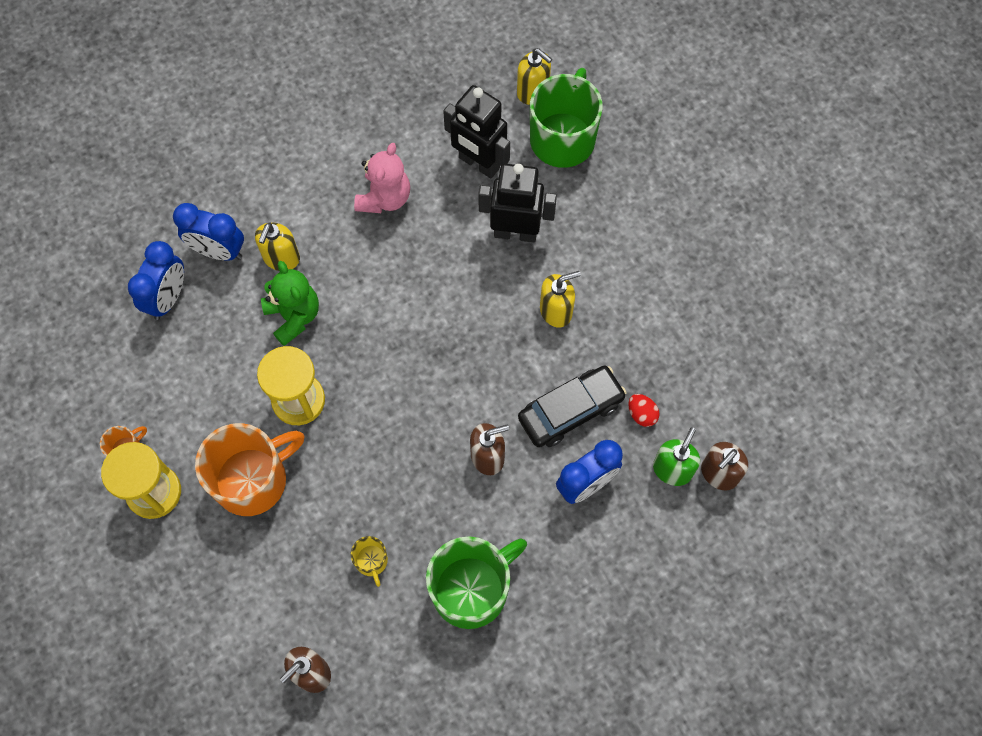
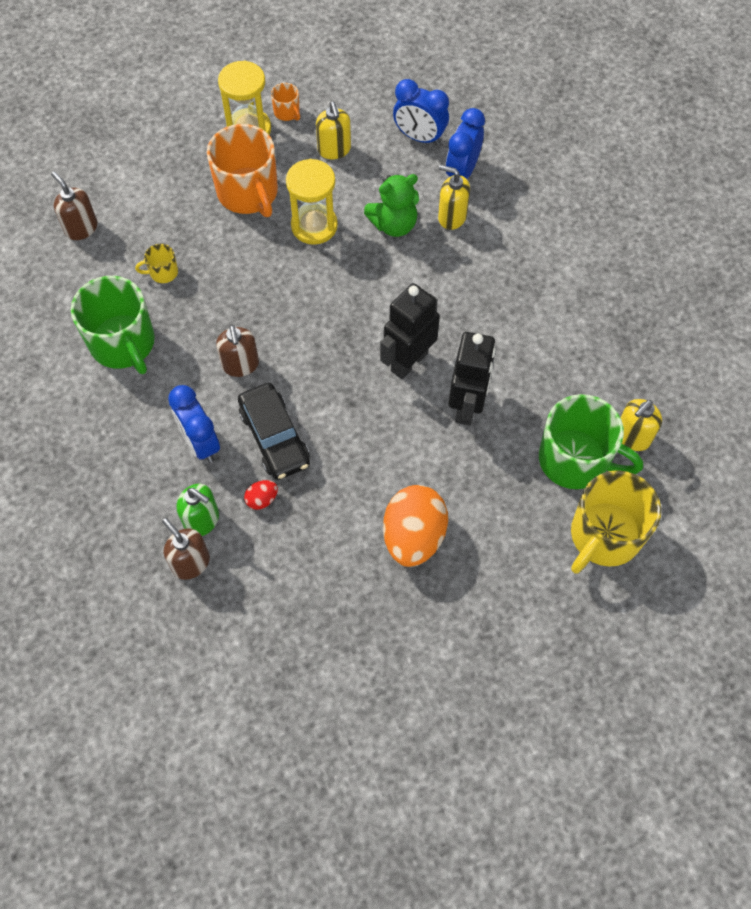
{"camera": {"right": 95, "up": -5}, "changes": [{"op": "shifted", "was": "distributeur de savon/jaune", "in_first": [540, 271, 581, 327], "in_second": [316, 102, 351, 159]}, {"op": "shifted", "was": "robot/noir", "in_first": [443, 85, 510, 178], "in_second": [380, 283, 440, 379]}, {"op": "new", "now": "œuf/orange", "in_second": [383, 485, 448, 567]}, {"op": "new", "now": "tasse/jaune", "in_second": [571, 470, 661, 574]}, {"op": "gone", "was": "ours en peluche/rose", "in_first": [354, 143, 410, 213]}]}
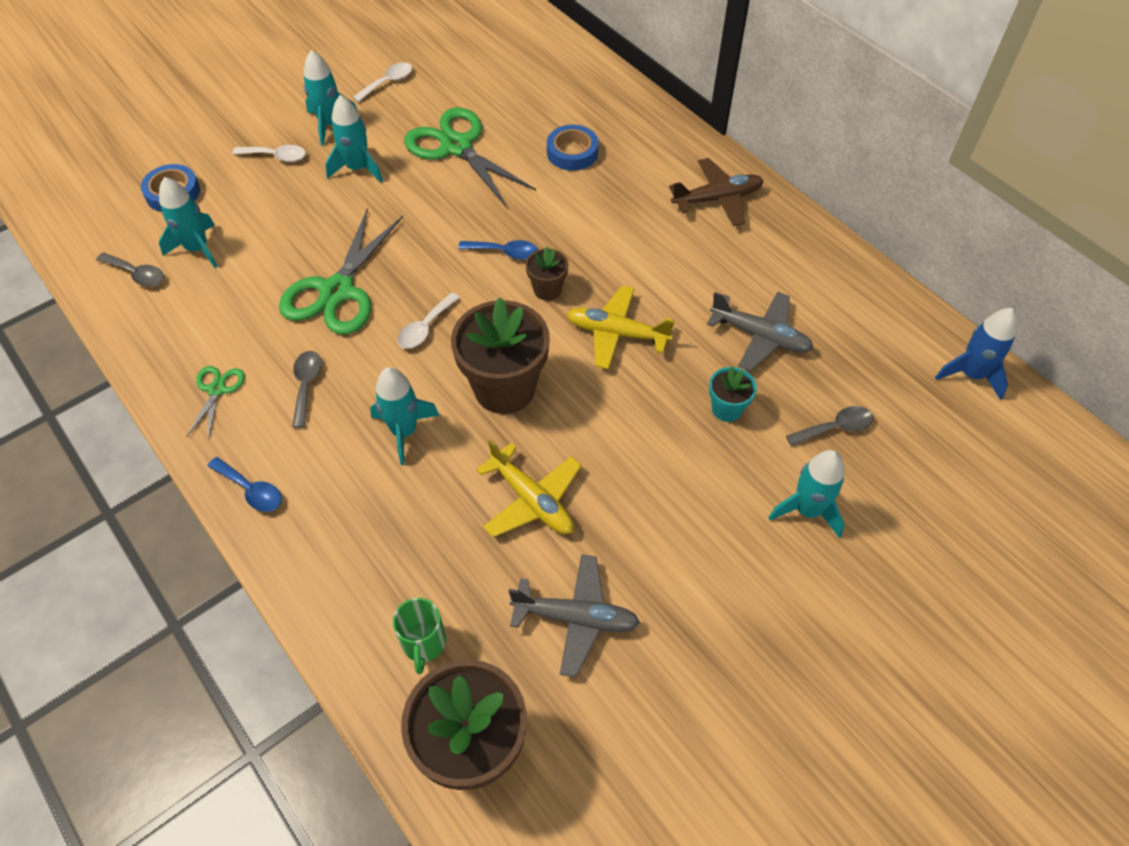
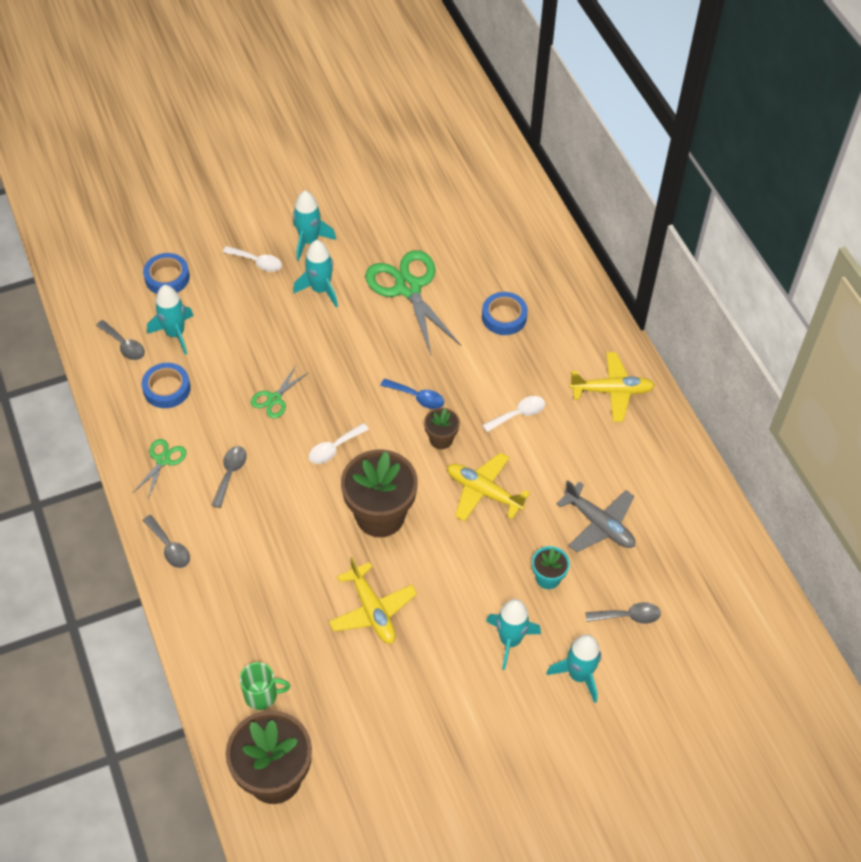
{"camera": {"right": 15, "up": 0}, "changes": [{"op": "new", "now": "ruban adhésif/bleu", "in_second": [142, 363, 191, 408]}, {"op": "repainted", "was": "cuillère/bleu", "now": "cuillère/gris", "in_first": [208, 457, 282, 512], "in_second": [143, 515, 190, 568]}, {"op": "rotated", "was": "tasse/vert", "in_first": [393, 598, 446, 674], "in_second": [240, 662, 290, 710], "clockwise": -105}, {"op": "scaled", "was": "ciseaux/vert", "in_first": [279, 208, 403, 335], "in_second": [251, 366, 309, 418], "ratio": 0.49}, {"op": "shifted", "was": "cuillère/blanc", "in_first": [353, 62, 412, 102], "in_second": [482, 396, 545, 432]}, {"op": "shifted", "was": "fusée/turquoise", "in_first": [370, 367, 440, 465], "in_second": [486, 599, 541, 670]}, {"op": "repainted", "was": "avion/marron", "now": "avion/jaune", "in_first": [669, 158, 764, 226], "in_second": [569, 352, 655, 422]}, {"op": "gone", "was": "avion/gris", "in_first": [509, 554, 640, 677]}, {"op": "gone", "was": "fusée/bleu", "in_first": [935, 308, 1017, 400]}]}
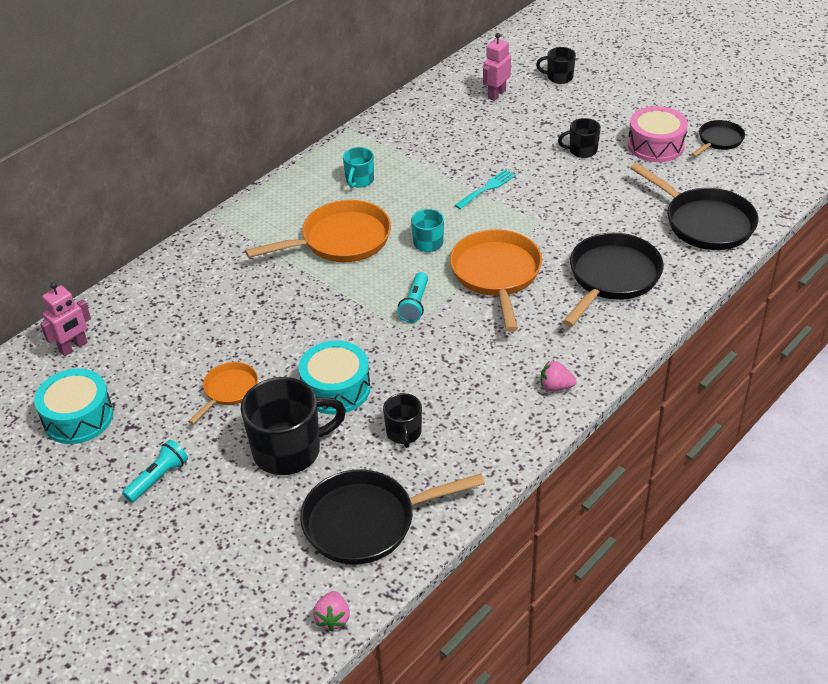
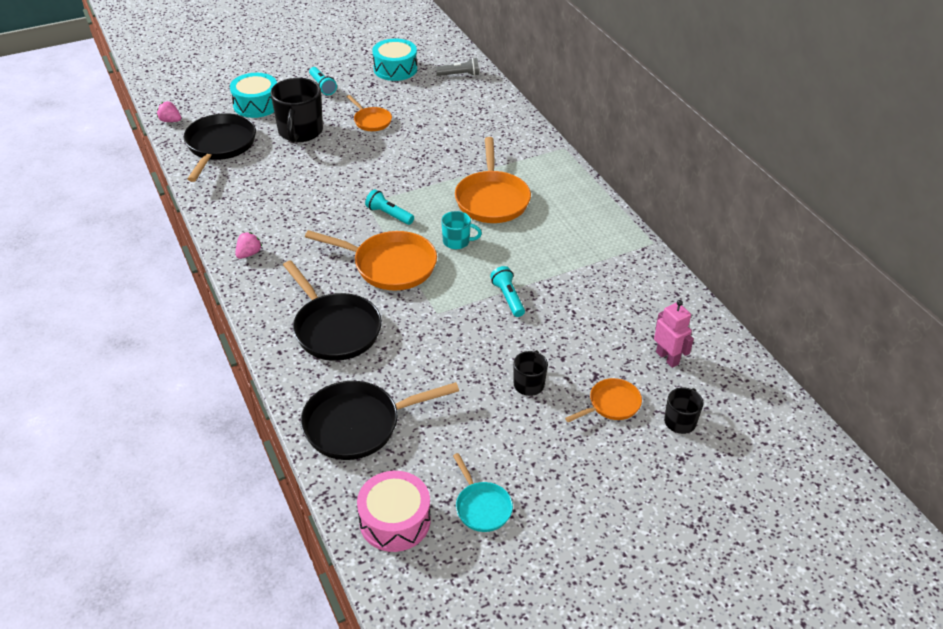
{"camera": {"right": 110, "up": 0}, "changes": [{"op": "shifted", "was": "tambour/turquoise", "in_first": [298, 340, 370, 415], "in_second": [230, 73, 277, 118]}, {"op": "shifted", "was": "tambour/rose", "in_first": [628, 106, 688, 162], "in_second": [357, 471, 431, 552]}, {"op": "swapped", "was": "robot/rose", "now": "lampe de poche/gris", "in_first": [40, 282, 91, 356], "in_second": [436, 58, 479, 76]}, {"op": "repainted", "was": "poêle/noir", "now": "poêle/turquoise", "in_first": [691, 120, 745, 157], "in_second": [453, 453, 513, 532]}, {"op": "swapped", "was": "fourchette/turquoise", "now": "lampe de poche/turquoise", "in_first": [455, 169, 516, 209], "in_second": [490, 266, 525, 317]}, {"op": "new", "now": "poêle/orange", "in_second": [565, 378, 642, 422]}, {"op": "gone", "was": "tasse/turquoise", "in_first": [343, 147, 374, 188]}, {"op": "gone", "was": "tasse/noir", "in_first": [383, 393, 422, 448]}]}
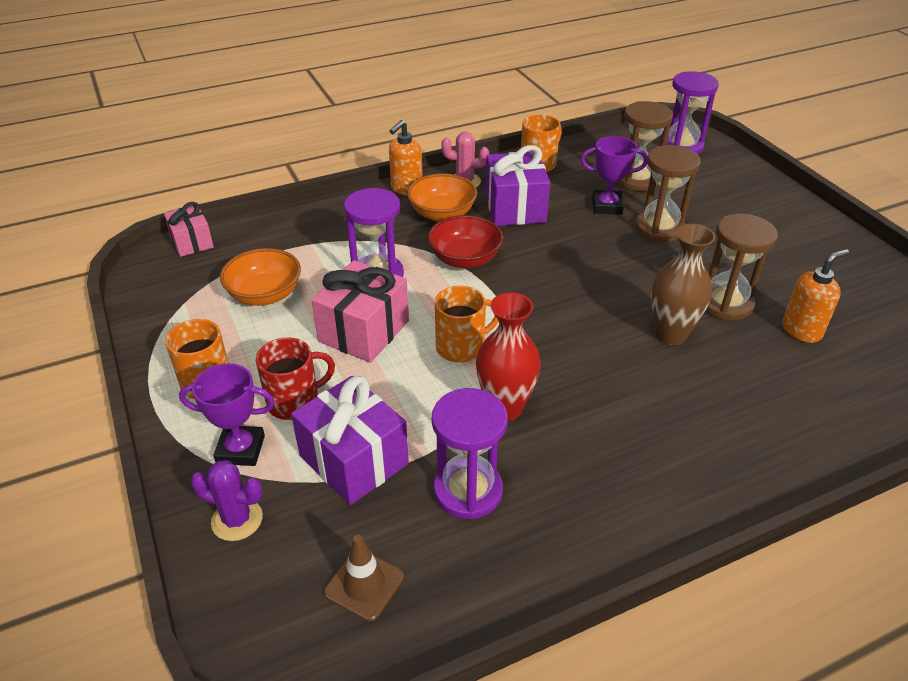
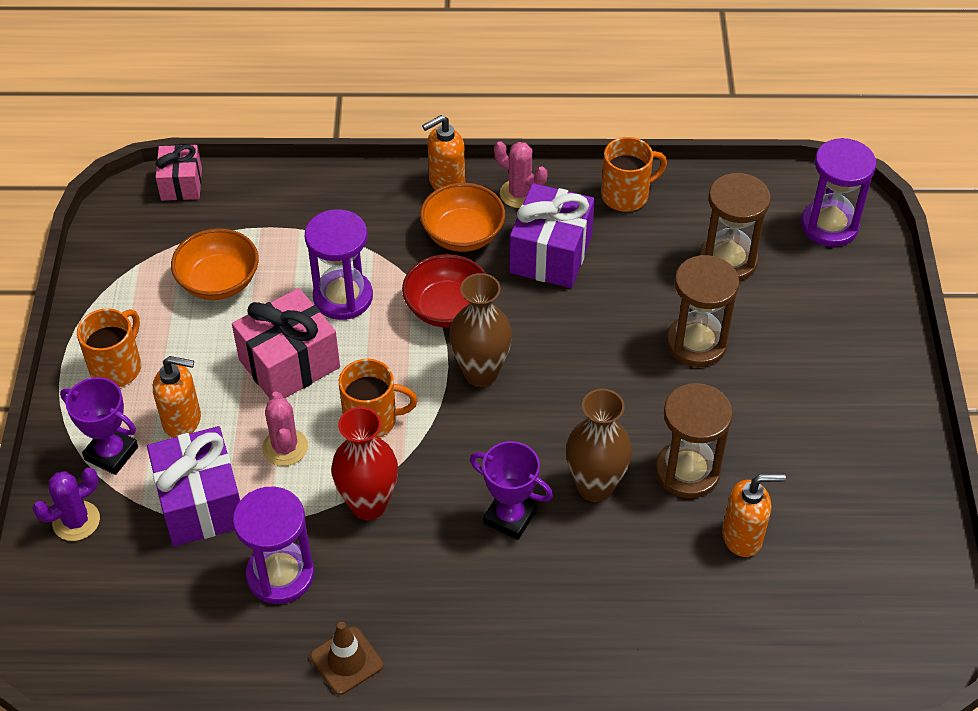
{"camera": {"right": 25, "up": 10}, "changes": [{"op": "rotated", "was": "cactus/violet", "in_first": [191, 460, 263, 541], "in_second": [33, 468, 100, 541], "clockwise": -75}, {"op": "swapped", "was": "tasse/rouge", "now": "distributeur de savon/orange", "in_first": [256, 337, 335, 420], "in_second": [153, 356, 201, 438]}, {"op": "new", "now": "cactus/rose", "in_second": [262, 391, 308, 466]}, {"op": "shifted", "was": "cône de chantier/marron", "in_first": [324, 535, 404, 621], "in_second": [310, 622, 383, 695]}, {"op": "new", "now": "vase/marron", "in_second": [450, 273, 512, 387]}, {"op": "shifted", "was": "trophée/violet", "in_first": [581, 136, 648, 215], "in_second": [470, 441, 553, 540]}]}
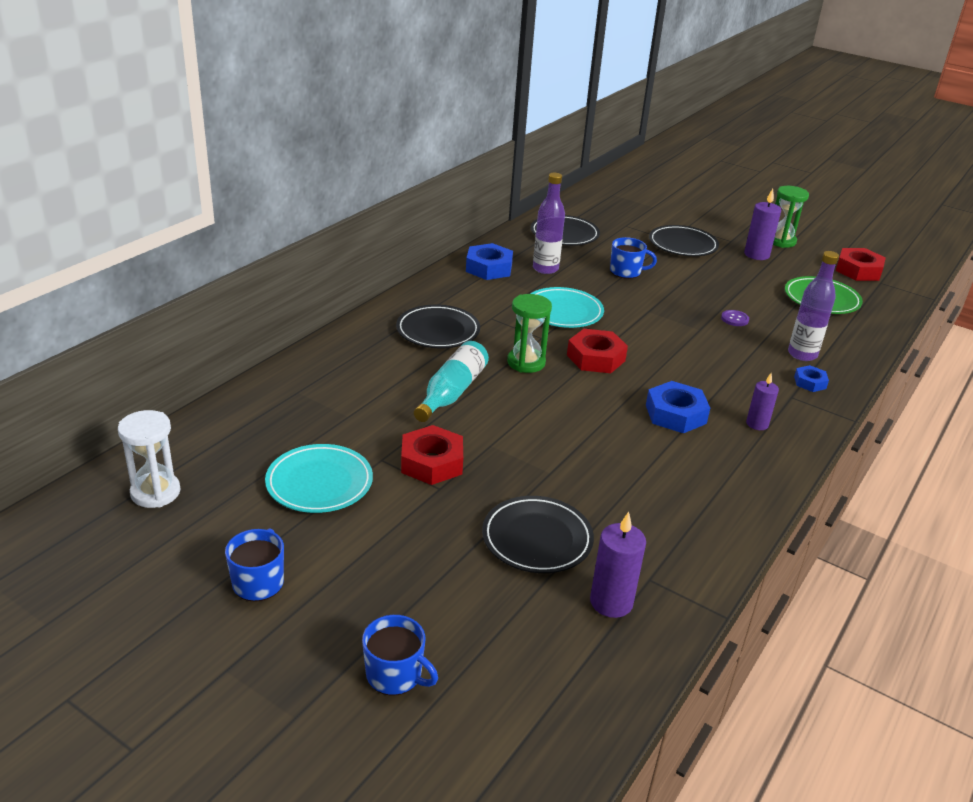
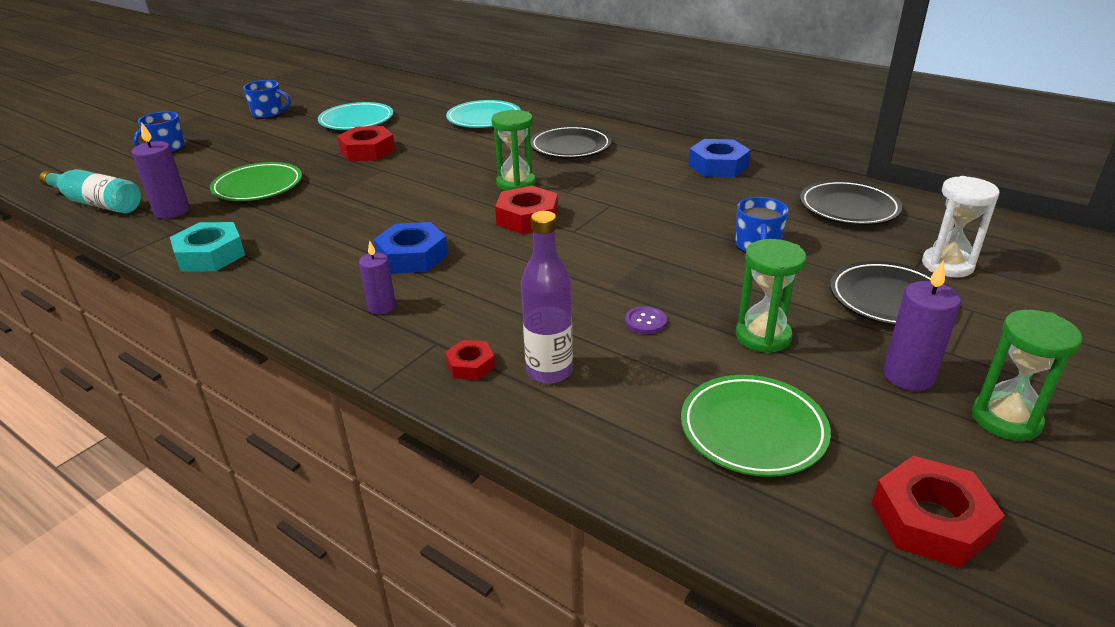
{"camera": {"right": 95, "up": 0}, "changes": [{"op": "shifted", "was": "bouteille/turquoise", "in_first": [414, 341, 489, 422], "in_second": [39, 169, 141, 213]}, {"op": "new", "now": "écrou/turquoise", "in_second": [170, 222, 245, 272]}, {"op": "repainted", "was": "assiette/noir", "now": "assiette/vert", "in_first": [482, 496, 594, 573], "in_second": [210, 162, 302, 201]}, {"op": "repainted", "was": "écrou/bleu", "now": "écrou/rouge", "in_first": [794, 365, 829, 392], "in_second": [445, 340, 495, 380]}, {"op": "shifted", "was": "assiette/turquoise", "in_first": [531, 287, 604, 328], "in_second": [446, 100, 521, 128]}, {"op": "new", "now": "sablier/vert", "in_second": [736, 239, 806, 353]}, {"op": "shifted", "was": "sablier/blanc", "in_first": [118, 410, 180, 508], "in_second": [922, 176, 1000, 277]}, {"op": "gone", "was": "bouteille/violet", "in_first": [533, 173, 565, 274]}]}
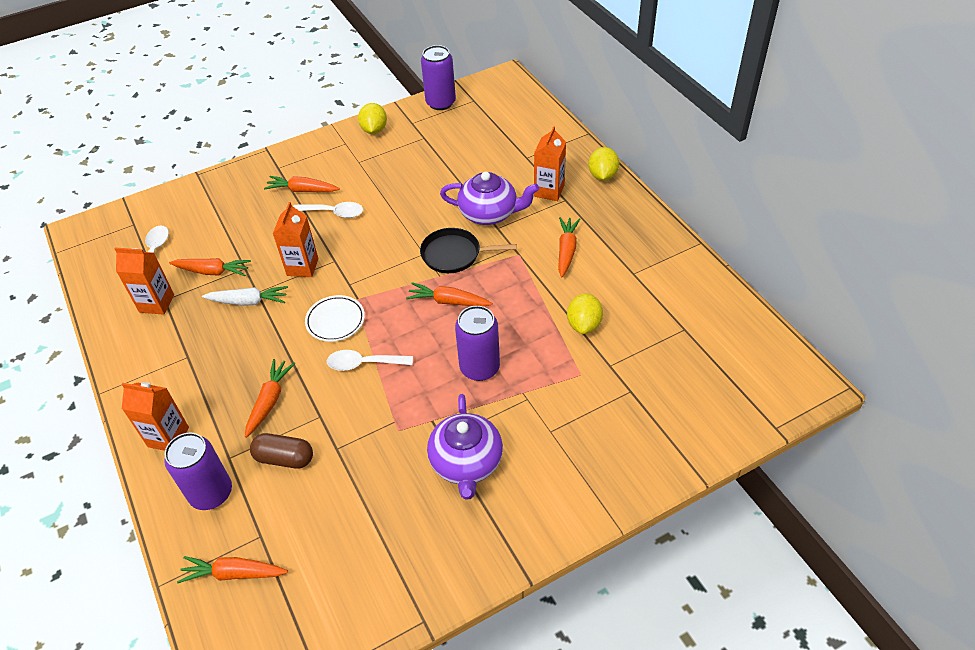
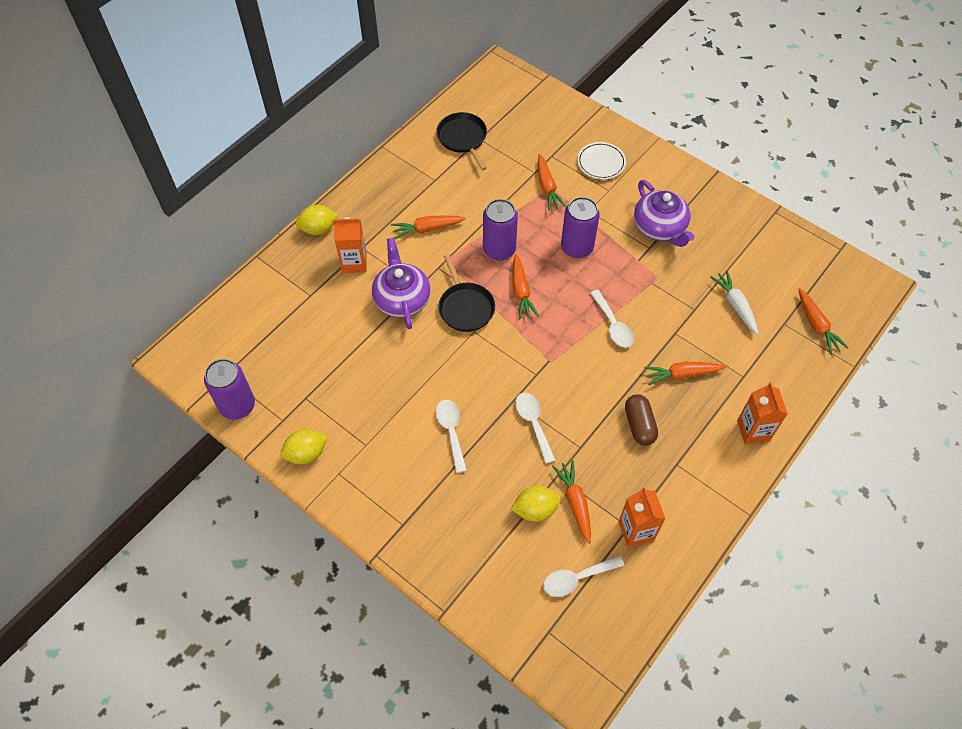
{"camera": {"right": -115, "up": 10}, "changes": [{"op": "new", "now": "poêle/noir", "in_second": [436, 112, 487, 170]}, {"op": "shifted", "was": "canette/violet", "in_first": [164, 432, 232, 510], "in_second": [483, 199, 518, 260]}, {"op": "shifted", "was": "citron/jaune", "in_first": [567, 293, 603, 334], "in_second": [511, 486, 561, 522]}, {"op": "swapped", "was": "brique de lait/orange", "now": "cuillère/blanc", "in_first": [273, 202, 318, 277], "in_second": [515, 392, 556, 464]}, {"op": "shifted", "was": "carotte/orange", "in_first": [264, 176, 340, 192], "in_second": [538, 154, 566, 211]}, {"op": "shifted", "was": "assiette/blanc", "in_first": [305, 295, 365, 342], "in_second": [577, 142, 626, 179]}, {"op": "shifted", "was": "gélule/marron", "in_first": [250, 433, 313, 469], "in_second": [625, 394, 658, 445]}, {"op": "rotated", "was": "théière/violet", "in_first": [427, 394, 503, 500], "in_second": [634, 180, 695, 247], "clockwise": 90}, {"op": "shifted", "was": "carotte/blanc", "in_first": [202, 286, 288, 306], "in_second": [710, 270, 758, 335]}]}
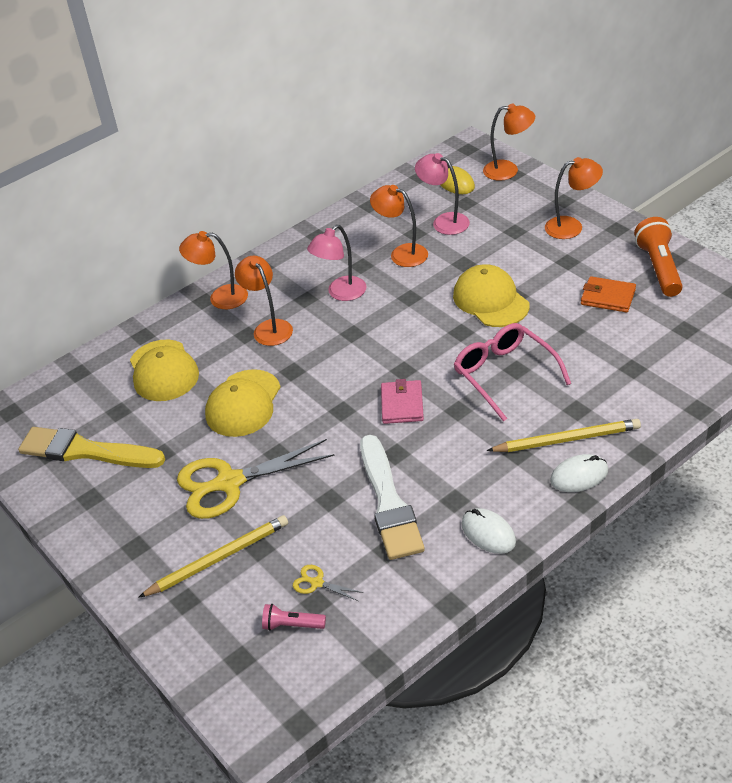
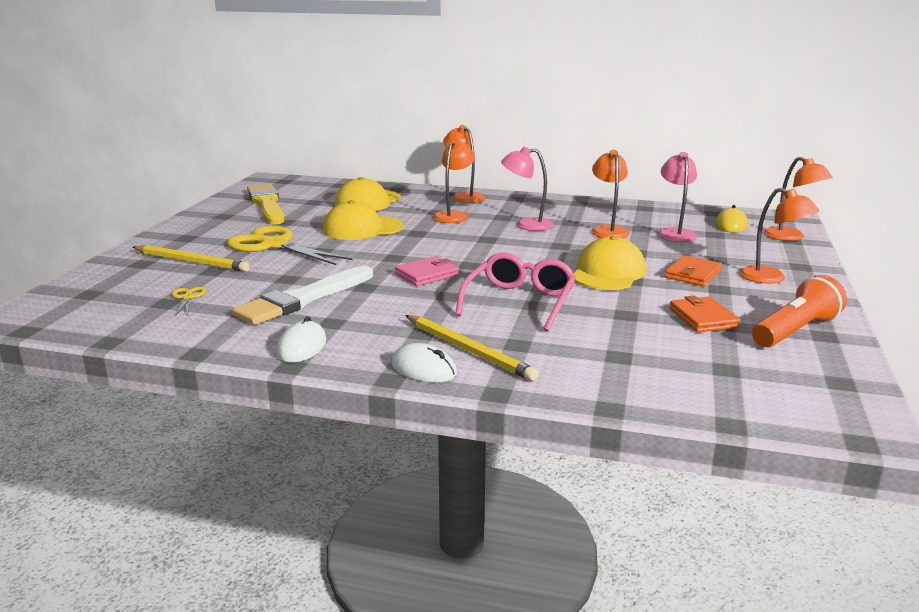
{"camera": {"right": 50, "up": -20}, "changes": [{"op": "new", "now": "portefeuille/orange", "in_second": [665, 255, 722, 286]}, {"op": "gone", "was": "lampe de poche/rose", "in_first": [262, 604, 326, 631]}]}
